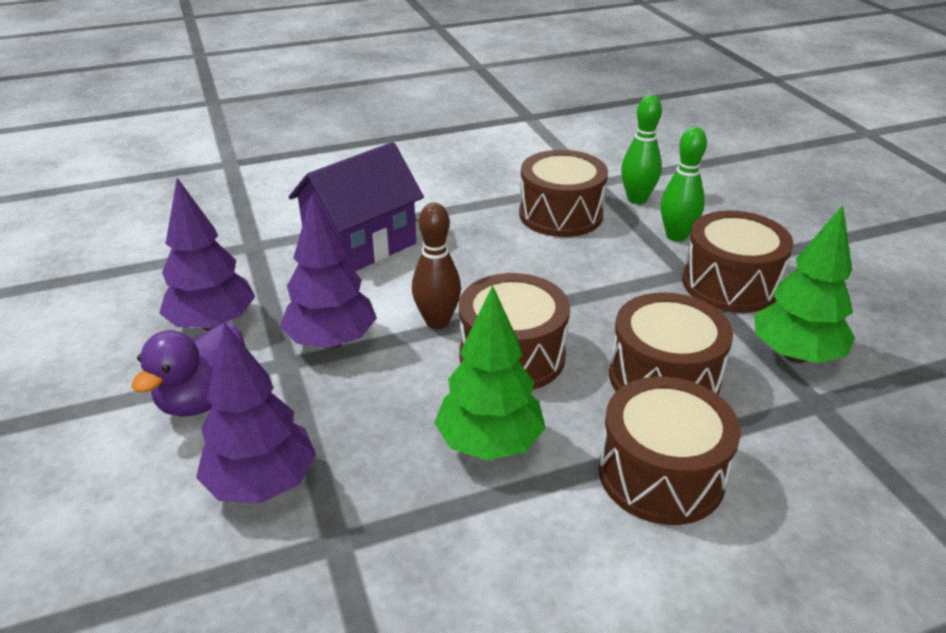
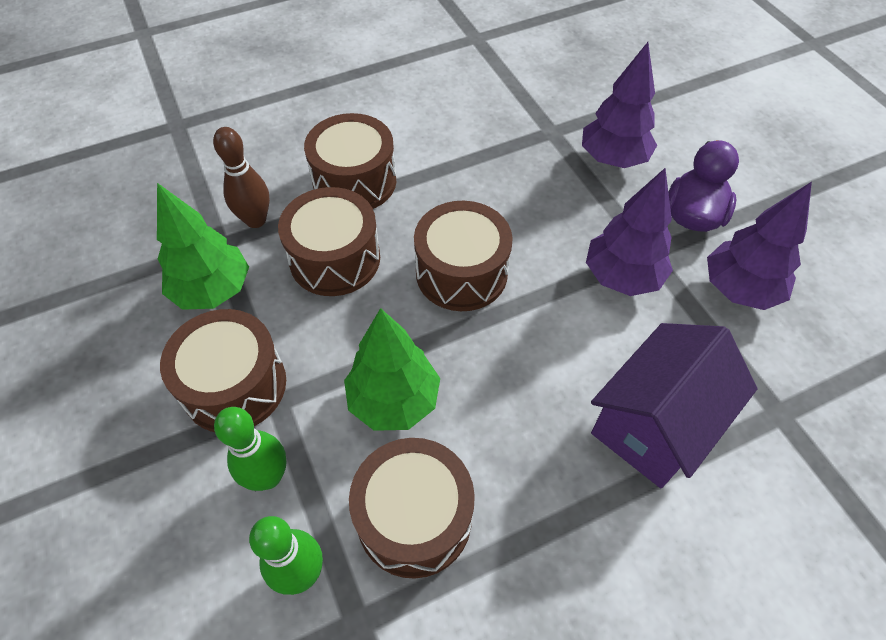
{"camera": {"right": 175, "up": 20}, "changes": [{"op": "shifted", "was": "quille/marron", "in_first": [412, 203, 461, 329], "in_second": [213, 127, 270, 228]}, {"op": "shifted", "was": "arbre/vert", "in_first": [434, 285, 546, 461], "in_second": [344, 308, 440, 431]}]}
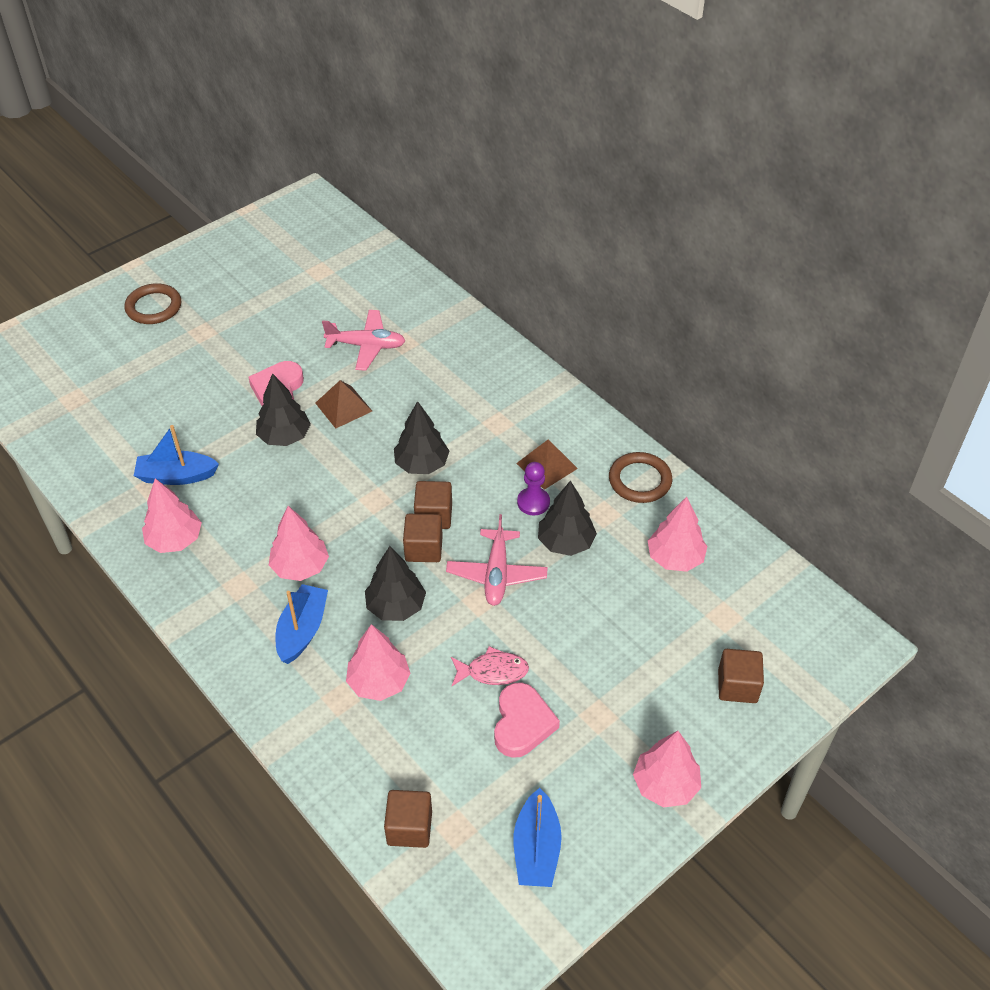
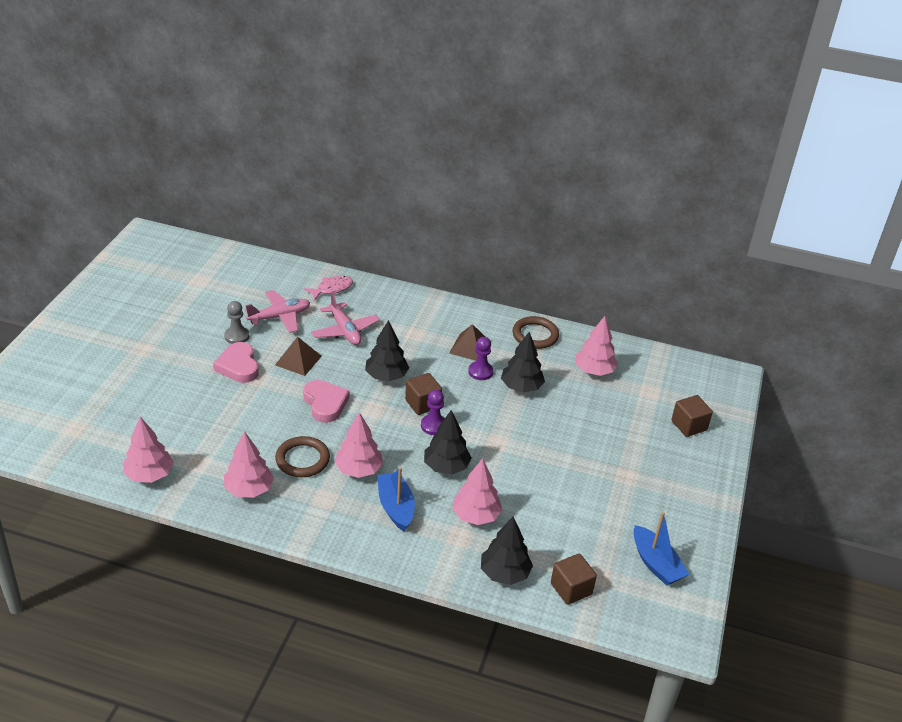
{"camera": {"right": -35, "up": -10}, "changes": [{"op": "shifted", "was": "arbre/rose", "in_first": [633, 731, 701, 808], "in_second": [123, 417, 174, 483]}, {"op": "new", "now": "pion/gris", "in_second": [224, 301, 249, 344]}, {"op": "shifted", "was": "anneau/marron", "in_first": [125, 283, 181, 324], "in_second": [275, 436, 330, 477]}, {"op": "shifted", "was": "cœur/rose", "in_first": [494, 683, 560, 758], "in_second": [303, 380, 350, 423]}, {"op": "shifted", "was": "poisson/rose", "in_first": [451, 646, 529, 686], "in_second": [304, 276, 353, 301]}, {"op": "shifted", "was": "avion/rose", "in_first": [446, 514, 548, 606], "in_second": [311, 292, 380, 345]}, {"op": "swapped", "was": "cube/marron", "now": "pion/violet", "in_first": [403, 514, 443, 562], "in_second": [421, 390, 445, 435]}, {"op": "shifted", "was": "arbre/noir", "in_first": [256, 373, 311, 446], "in_second": [481, 517, 533, 585]}, {"op": "gone", "was": "bateau/bleu", "in_first": [134, 425, 219, 485]}]}
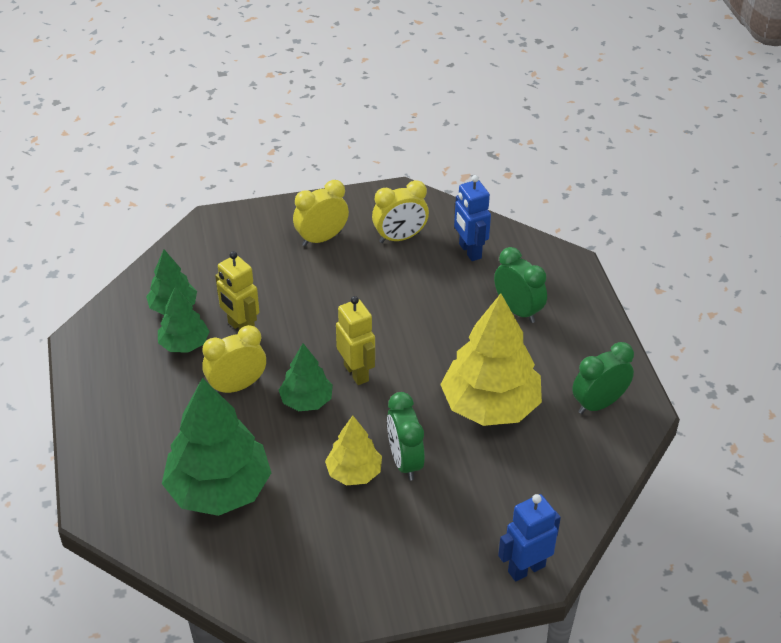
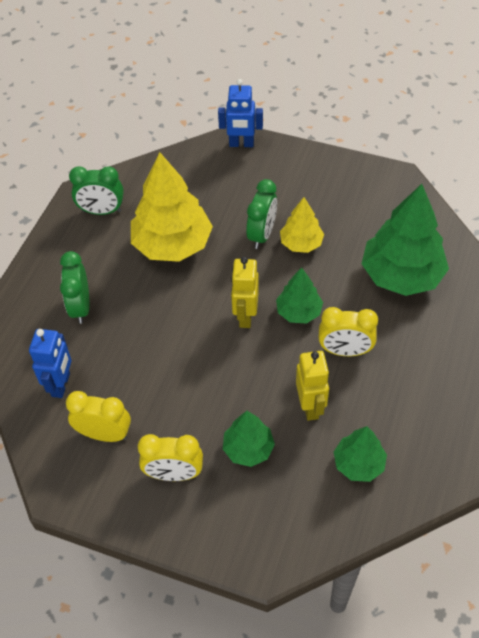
{"camera": {"right": -145, "up": 10}, "changes": [{"op": "shifted", "was": "arbre/vert", "in_first": [158, 286, 210, 353], "in_second": [223, 411, 275, 467]}]}
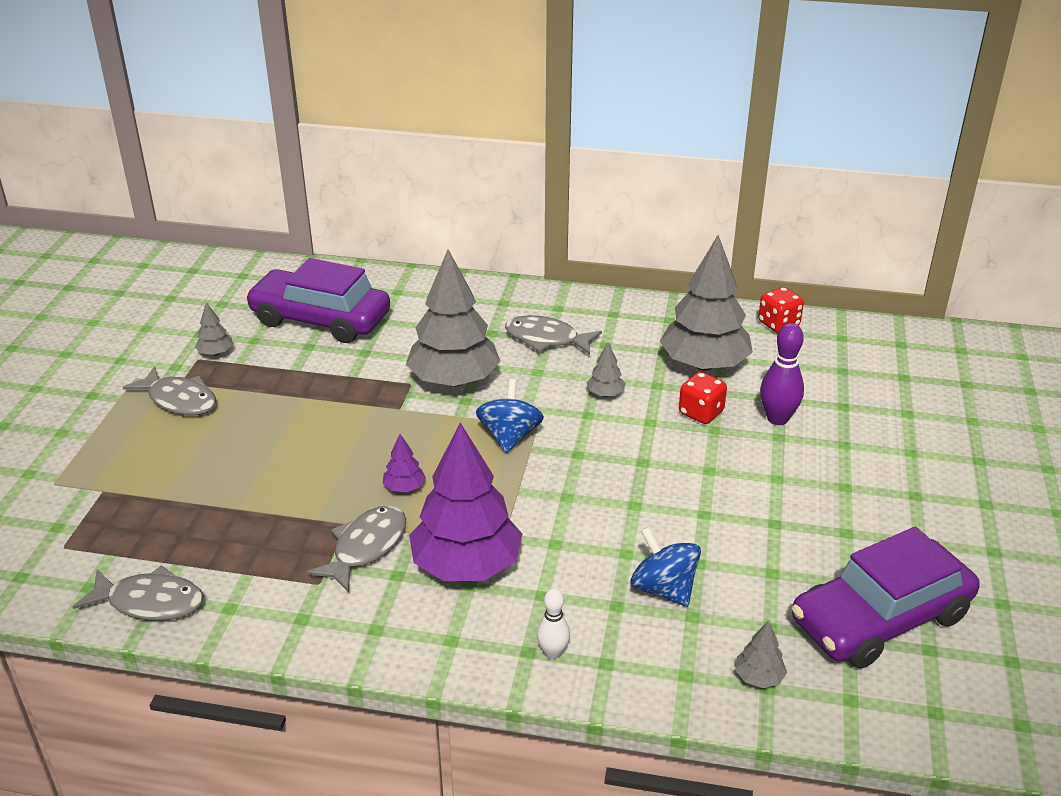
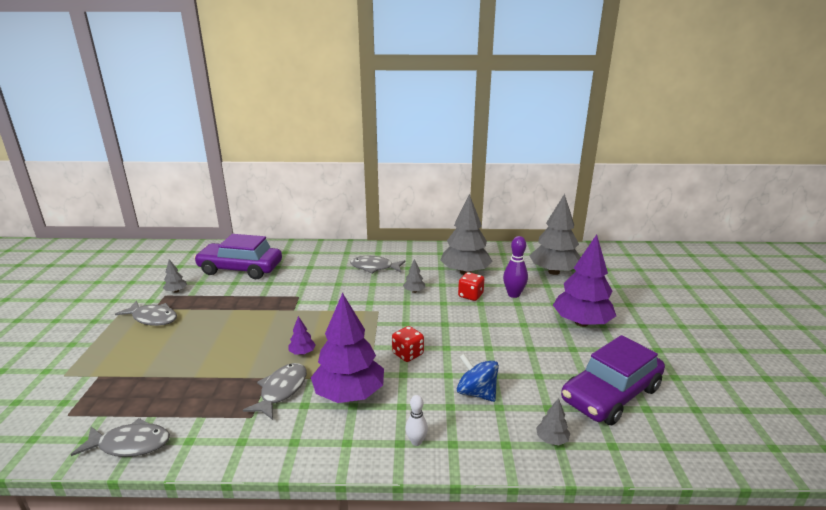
{"camera": {"right": -10, "up": -10}, "changes": [{"op": "shifted", "was": "dé/rouge", "in_first": [758, 287, 804, 333], "in_second": [392, 326, 424, 362]}, {"op": "shifted", "was": "arbre/gris", "in_first": [406, 250, 500, 387], "in_second": [529, 194, 581, 275]}, {"op": "new", "now": "arbre/violet", "in_second": [553, 235, 616, 327]}, {"op": "gone", "was": "toupie/bleu", "in_first": [476, 379, 544, 453]}]}
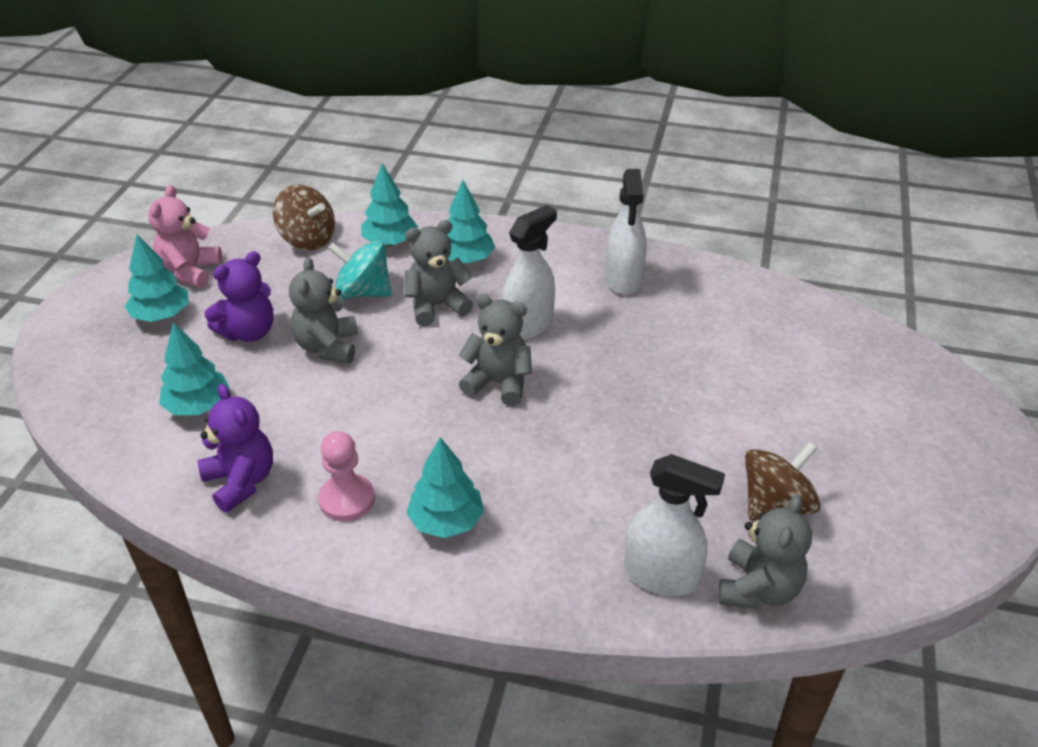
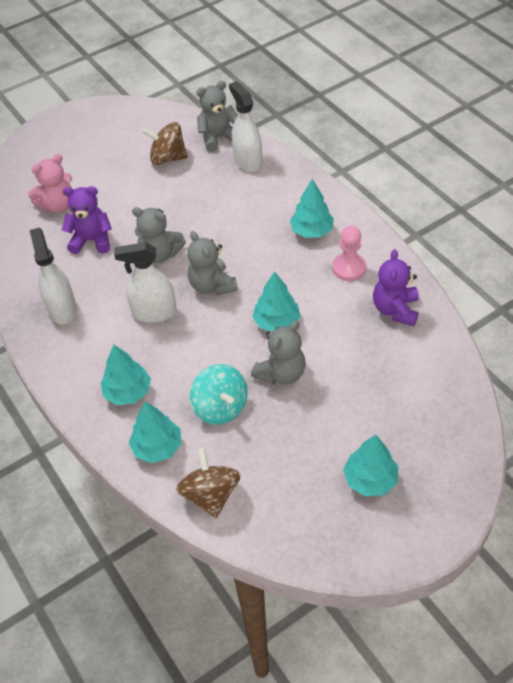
{"camera": {"right": -135, "up": 10}, "changes": [{"op": "shifted", "was": "ours en peluche/rose", "in_first": [148, 185, 222, 288], "in_second": [28, 154, 72, 213]}, {"op": "rotated", "was": "vaporisateur/blanc", "in_first": [606, 169, 647, 295], "in_second": [30, 227, 77, 325], "clockwise": -60}, {"op": "shifted", "was": "ours en peluche/violet", "in_first": [205, 251, 274, 342], "in_second": [62, 186, 112, 254]}, {"op": "shifted", "was": "ours en peluche/gris", "in_first": [405, 220, 473, 326], "in_second": [132, 207, 186, 263]}, {"op": "shifted", "was": "arbre/turquoise", "in_first": [159, 323, 230, 415], "in_second": [253, 271, 301, 332]}]}
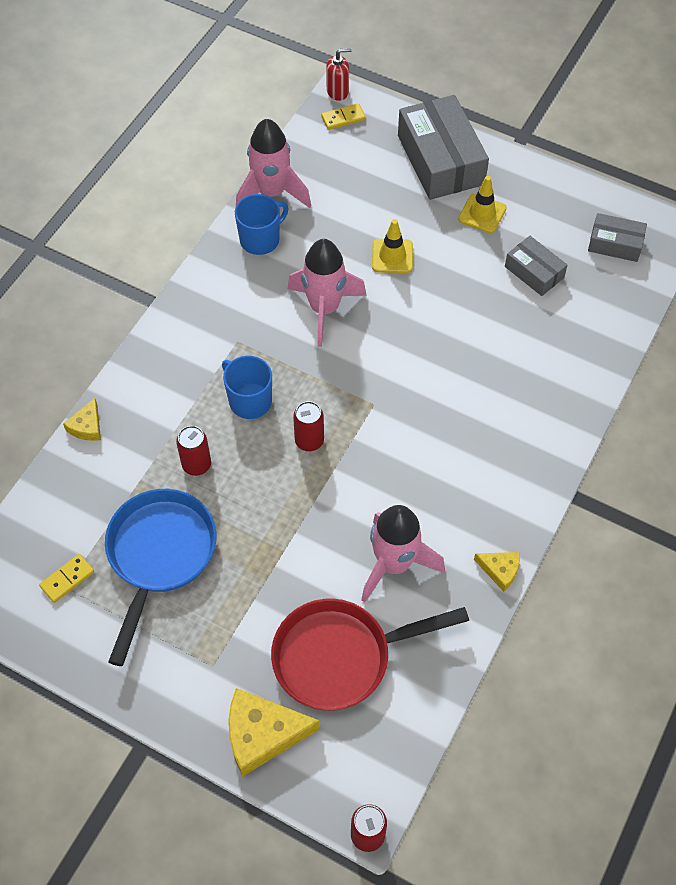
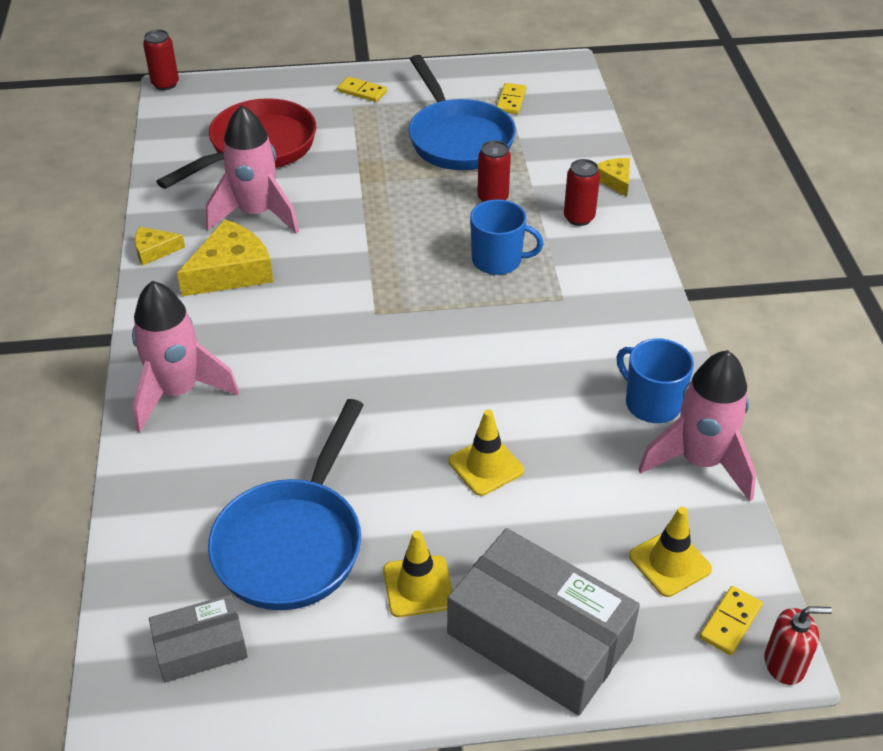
{"camera": {"right": 145, "up": -15}, "changes": [{"op": "shifted", "was": "fusée/rose", "in_first": [288, 239, 367, 347], "in_second": [132, 281, 239, 433]}, {"op": "shifted", "was": "fromage/jaune", "in_first": [228, 688, 320, 777], "in_second": [177, 219, 273, 296]}, {"op": "swapped", "was": "boîte/gris", "now": "poêle/bleu", "in_first": [505, 236, 568, 296], "in_second": [208, 399, 364, 610]}, {"op": "new", "now": "domino/jaune", "in_second": [337, 77, 387, 102]}, {"op": "shifted", "was": "canette/rouge", "in_first": [293, 401, 324, 451], "in_second": [564, 159, 600, 226]}, {"op": "rotated", "was": "tasse/bleu", "in_first": [235, 194, 288, 255], "in_second": [617, 338, 694, 423], "clockwise": 120}, {"op": "new", "now": "cône de chantier/jaune", "in_second": [629, 507, 712, 597]}, {"op": "rotated", "was": "distributeur de savon/rouge", "in_first": [326, 48, 352, 101], "in_second": [765, 606, 832, 685], "clockwise": -135}]}
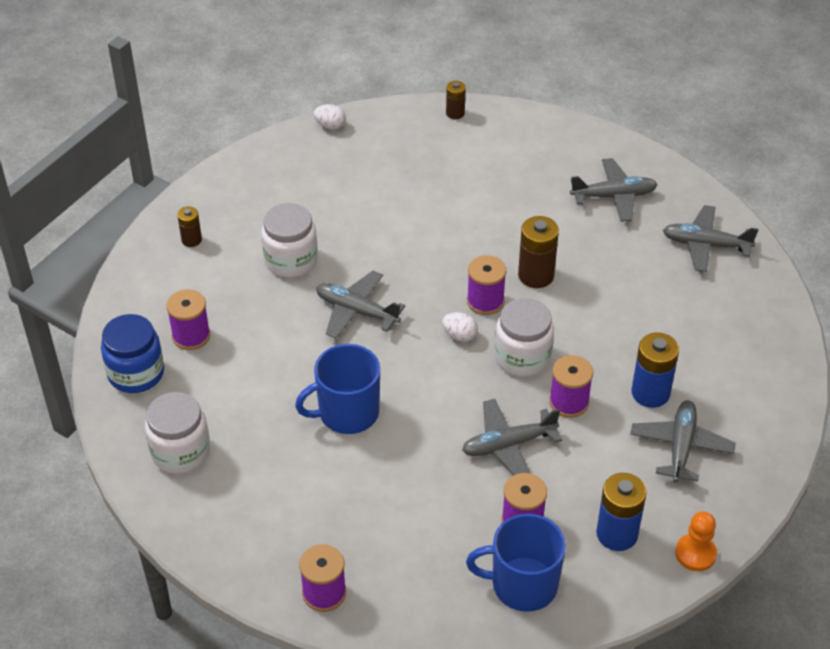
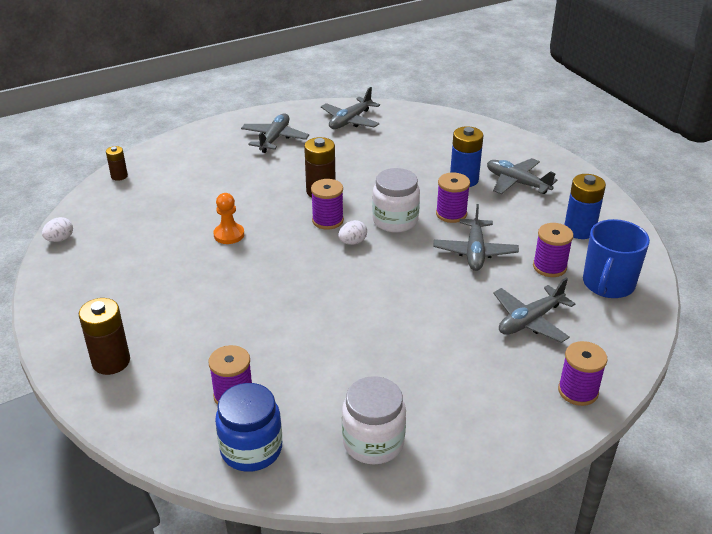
{"camera": {"right": -65, "up": -10}, "changes": [{"op": "scaled", "was": "pile/marron", "in_first": [177, 207, 202, 247], "in_second": [79, 298, 130, 375], "ratio": 1.74}, {"op": "shifted", "was": "pion/orange", "in_first": [675, 511, 717, 571], "in_second": [213, 193, 244, 244]}, {"op": "shifted", "was": "avion/gris", "in_first": [316, 271, 405, 339], "in_second": [493, 278, 575, 343]}, {"op": "gone", "was": "bocal/blanc", "in_first": [261, 203, 318, 278]}, {"op": "gone", "was": "tasse/bleu", "in_first": [295, 344, 380, 434]}]}
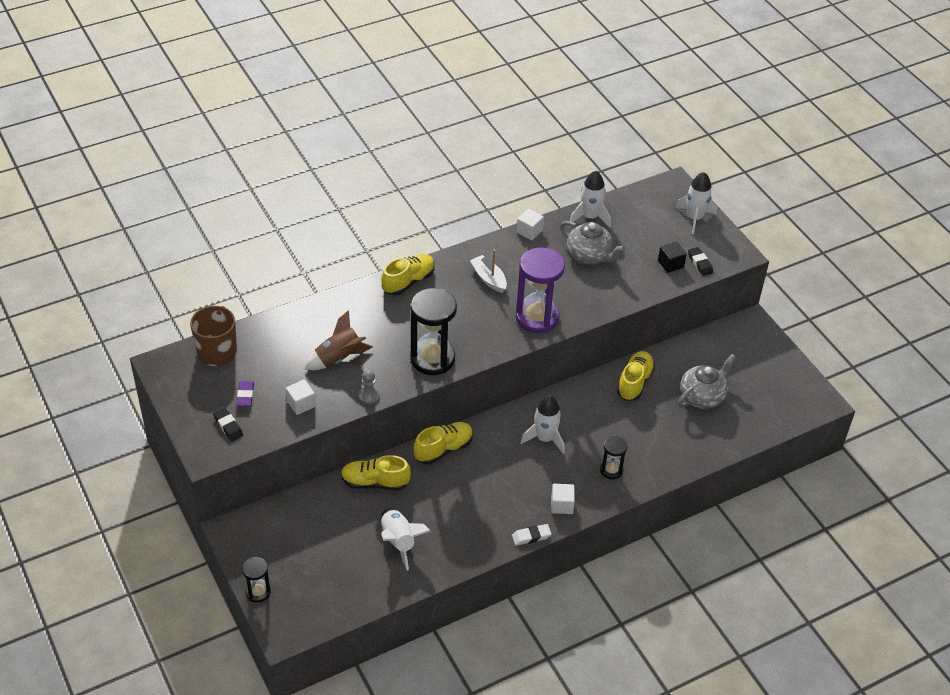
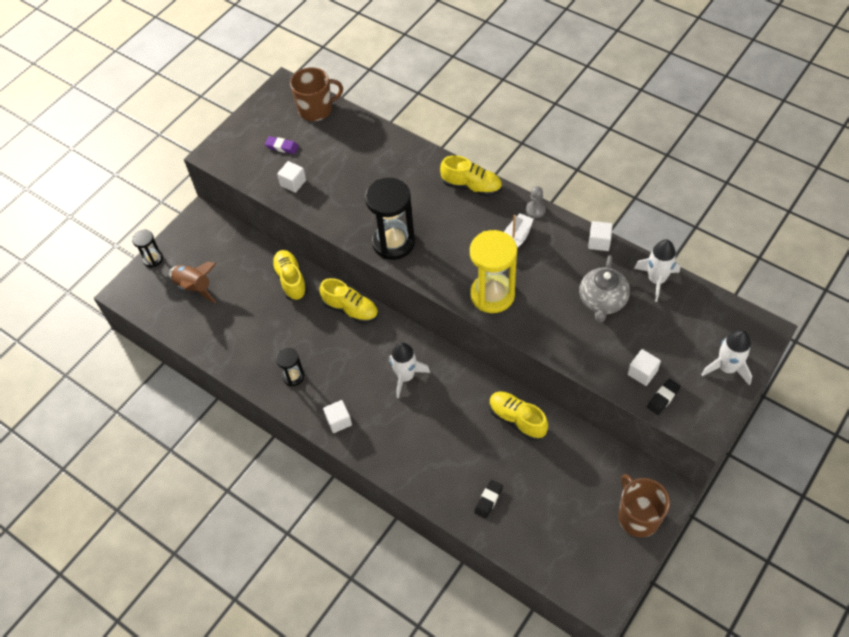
{"camera": {"right": 70, "up": 10}, "changes": [{"op": "shifted", "was": "fusée/marron", "in_first": [305, 310, 373, 370], "in_second": [169, 262, 217, 303]}, {"op": "rotated", "was": "gomme/violet", "in_first": [237, 381, 254, 407], "in_second": [265, 136, 299, 154], "clockwise": 45}, {"op": "shifted", "was": "sablier/noir", "in_first": [600, 436, 628, 479], "in_second": [276, 348, 304, 386]}, {"op": "repainted", "was": "sablier/violet", "now": "sablier/jaune", "in_first": [516, 248, 565, 333], "in_second": [470, 230, 517, 313]}, {"op": "shifted", "was": "gomme/noir", "in_first": [213, 407, 243, 441], "in_second": [474, 480, 503, 519]}, {"op": "rotated", "was": "chaussure/jaune", "in_first": [617, 351, 655, 401], "in_second": [489, 391, 548, 440], "clockwise": -135}, {"op": "shifted", "was": "pion/gris", "in_first": [358, 370, 380, 405], "in_second": [526, 186, 546, 218]}, {"op": "new", "now": "tasse/marron", "in_second": [618, 474, 670, 537]}, {"op": "repainted", "was": "cube/noir", "now": "cube/blanc", "in_first": [658, 242, 687, 273], "in_second": [628, 349, 661, 386]}, {"op": "gone", "was": "fusée/blanc", "in_first": [381, 508, 431, 570]}, {"op": "gone", "was": "gomme/blanc", "in_first": [512, 524, 552, 546]}, {"op": "gone", "was": "théière/gris", "in_first": [678, 354, 736, 409]}]}
